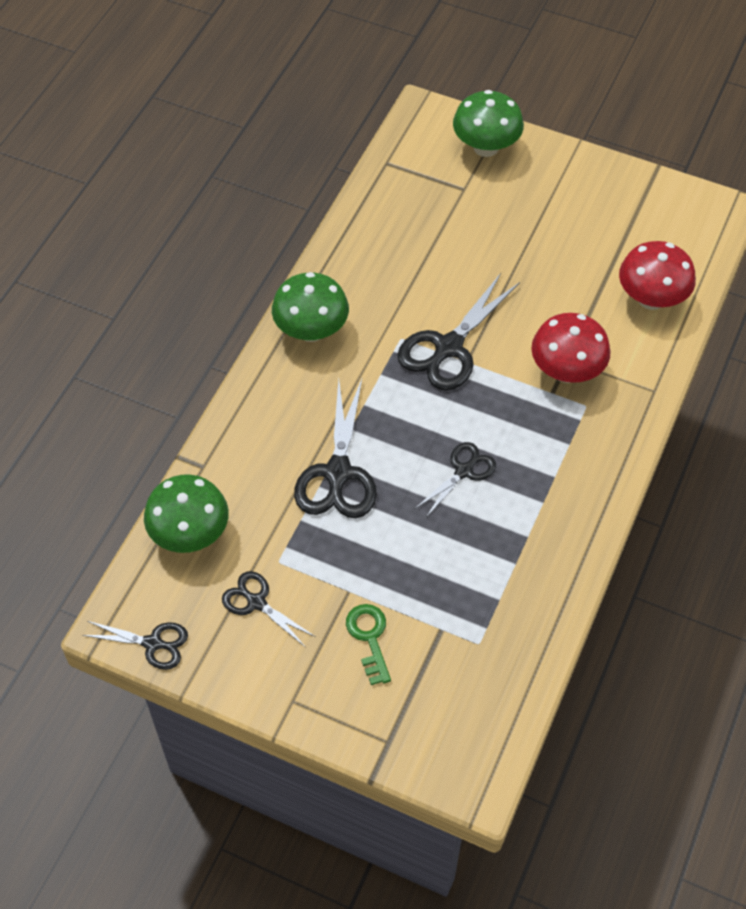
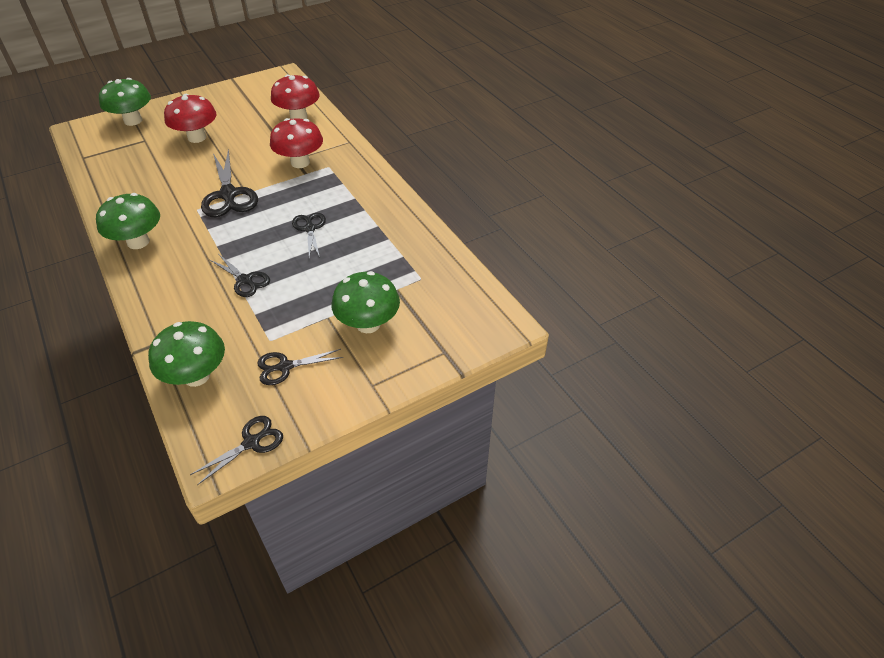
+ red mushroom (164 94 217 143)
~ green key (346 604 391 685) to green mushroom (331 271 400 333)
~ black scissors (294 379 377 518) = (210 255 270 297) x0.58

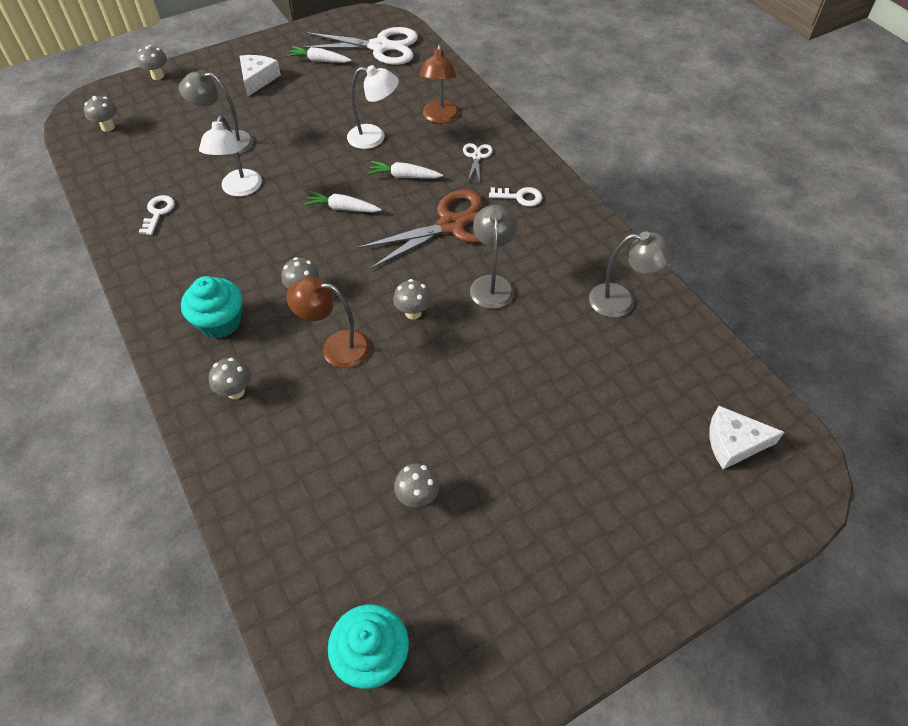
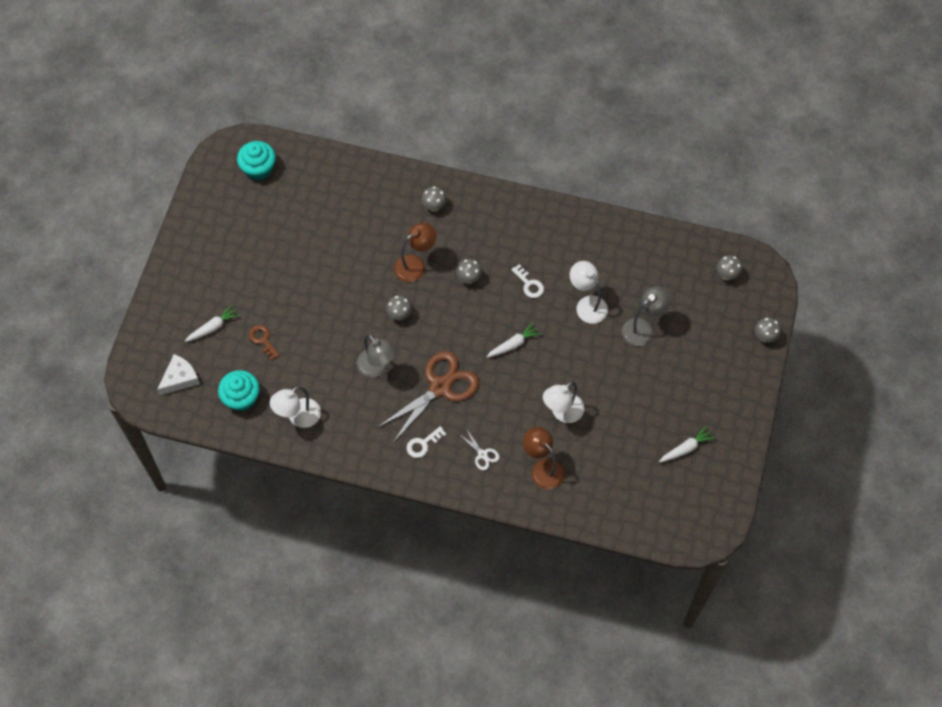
- white cheese (239 55 281 96)
- white scissors (301 27 418 65)
- grey mushroom (394 463 439 507)
+ brown key (249 325 280 360)
~ white key (139 195 175 235) to (511 264 544 298)
~ turquoise cupcake (181 276 242 338) to (218 370 260 411)
~ white carrot (368 161 443 178) to (185 304 240 342)
~ grey lamp (589 231 675 318) to white lamp (270 386 321 428)
~ brown scissors (356 189 482 270) = (377 351 479 444) 150 degrees counterclockwise

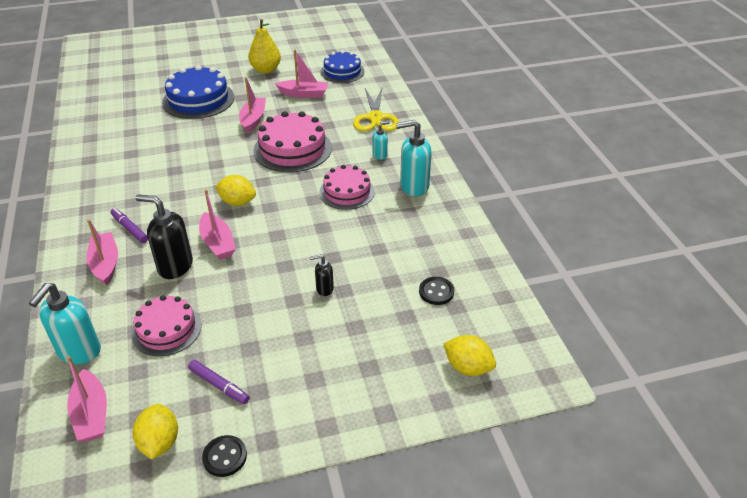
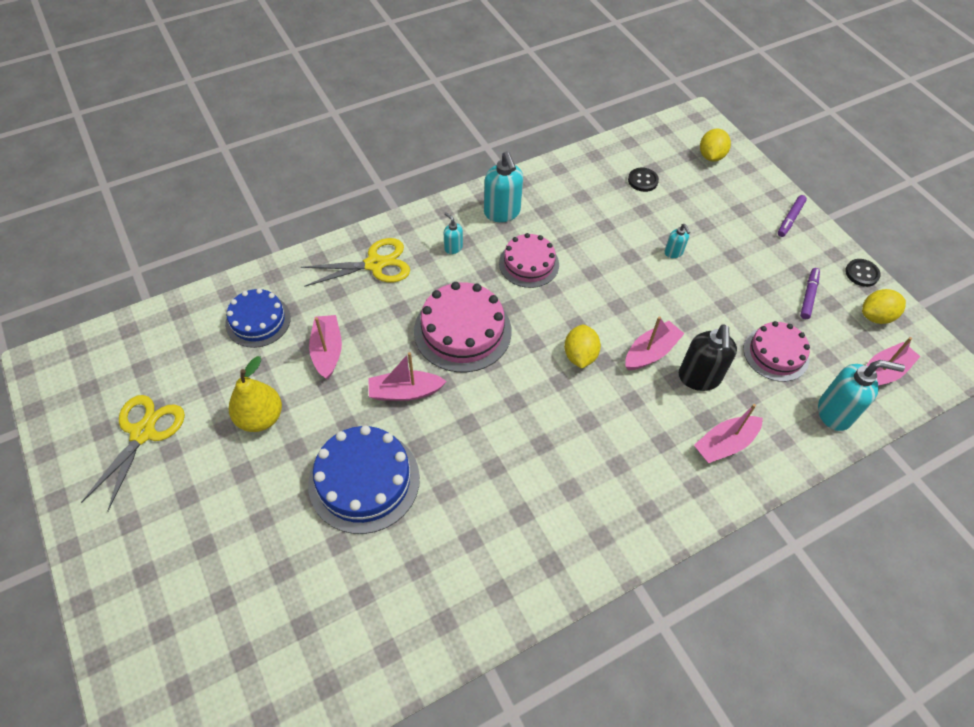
+ yellow scissors (81 395 185 512)
~ purple marker (110 208 148 243) to (778 195 807 237)
~ black soap dispenser (310 254 334 296) to turquoise soap dispenser (664 224 690 258)

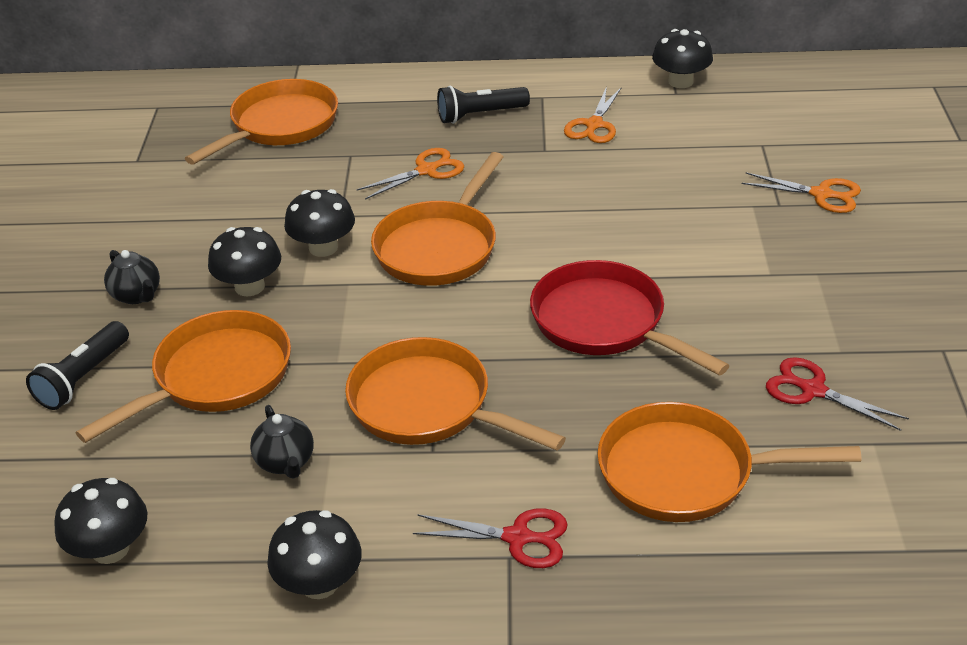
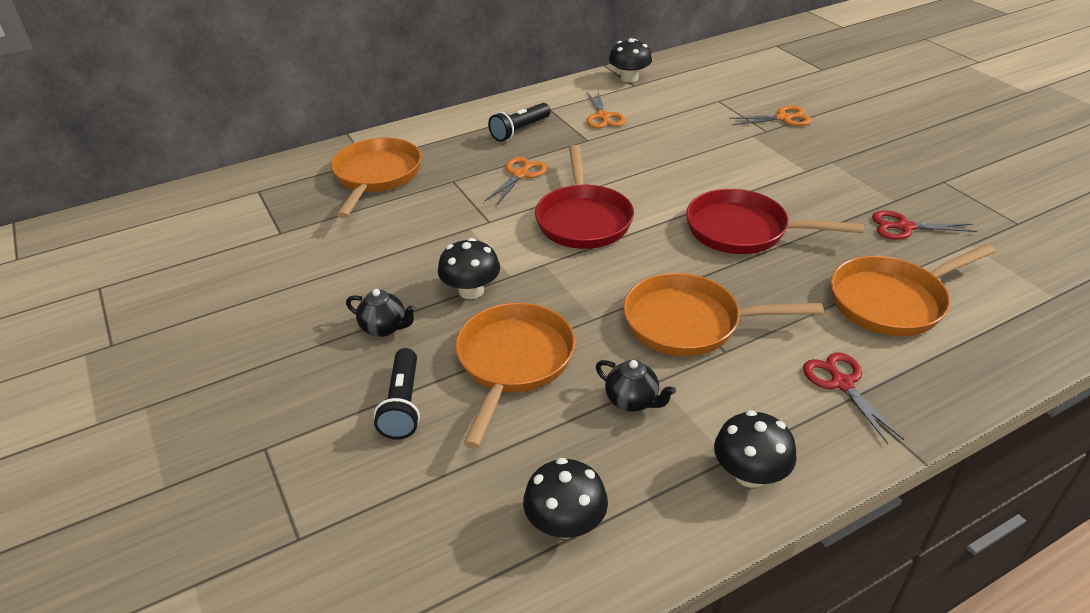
- black mushroom (284 189 355 257)
~ orange pan (371 152 503 286) to red pan (535 145 634 249)
~ red scissors (413 508 568 568) = (803 353 904 444) 90 degrees counterclockwise

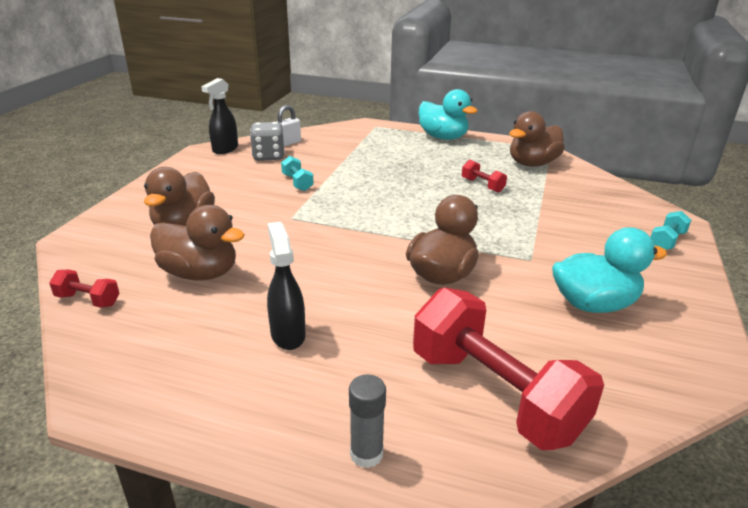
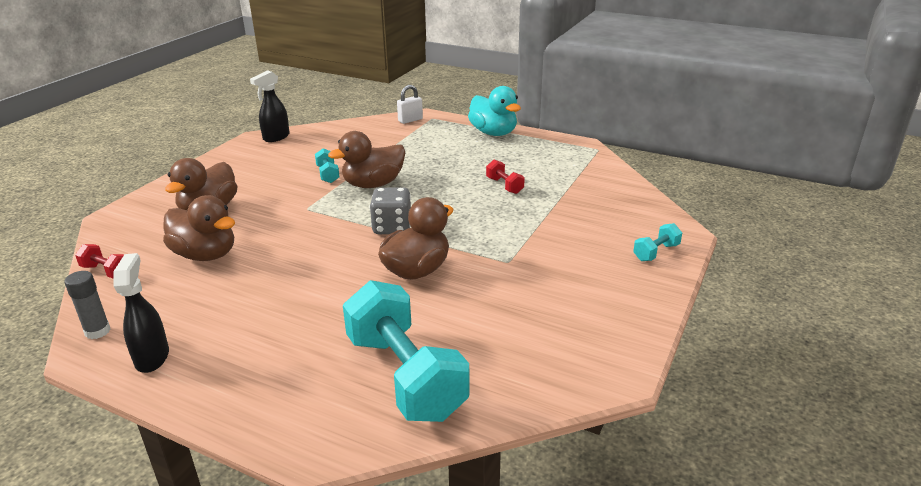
- turquoise duck (552 227 667 313)
~ grey dice (250 122 285 161) to (370 188 411 234)
~ black spray bottle (267 222 305 350) to (114 253 169 373)
~ white padlock (277 105 301 147) to (397 85 423 124)
~ grey glue stick (349 374 386 468) to (65 271 110 339)
~ brown duck (509 111 565 167) to (328 131 405 188)
~ red dumbbell (413 287 604 450) to turquoise dumbbell (343 280 470 422)

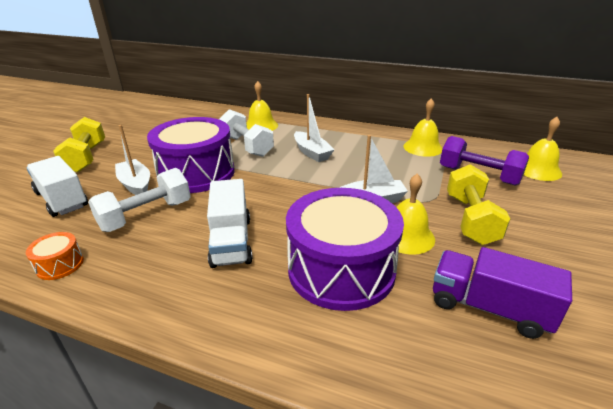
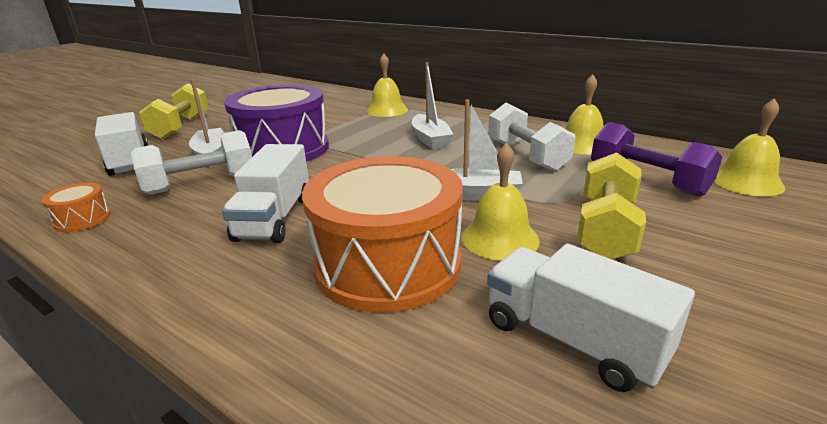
~ white dumbbell (219 109 274 157) to (488 103 575 172)
~ purple drum (286 188 404 311) to orange drum (302 156 463 313)
~ purple truck (433 247 572 339) to white truck (487 244 695 392)

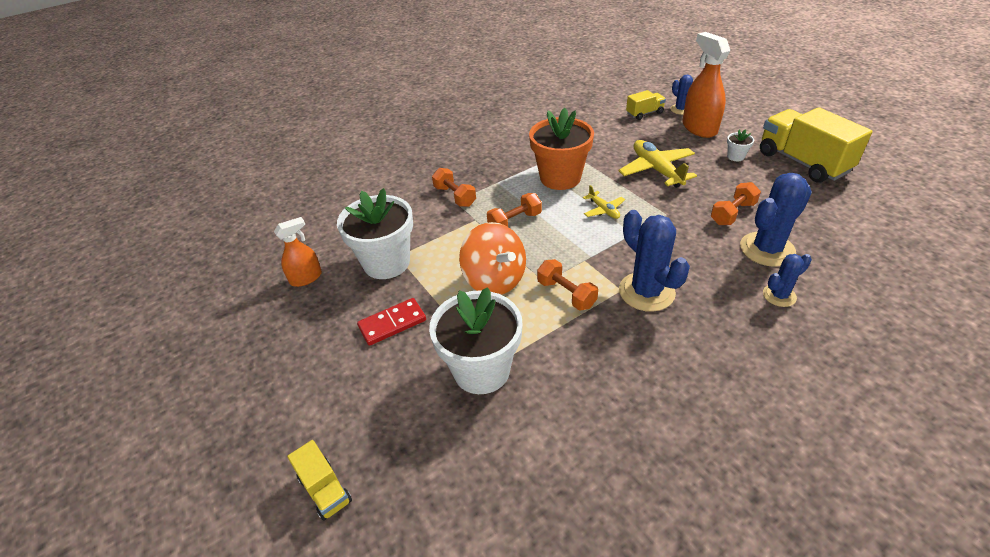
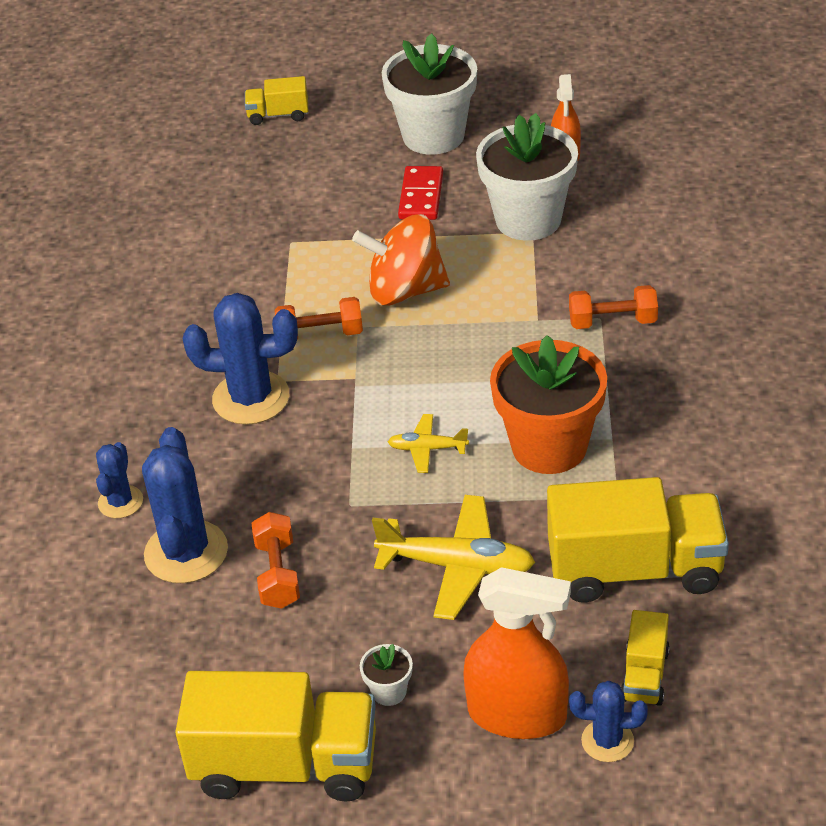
- orange dumbbell (487 193 542 227)
+ yellow truck (547 477 729 603)
~ white flower pot (429 287 523 394) to (382 33 477 155)

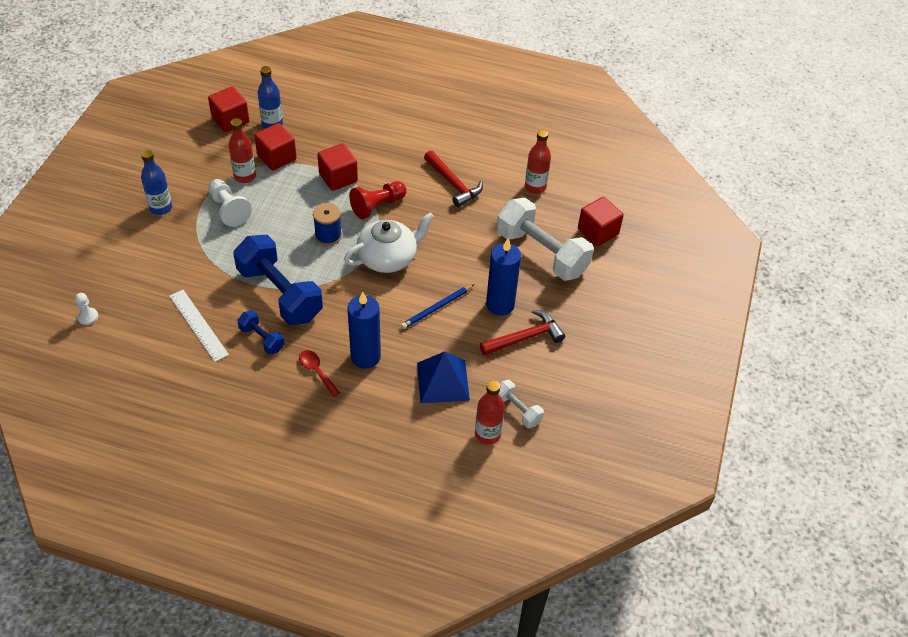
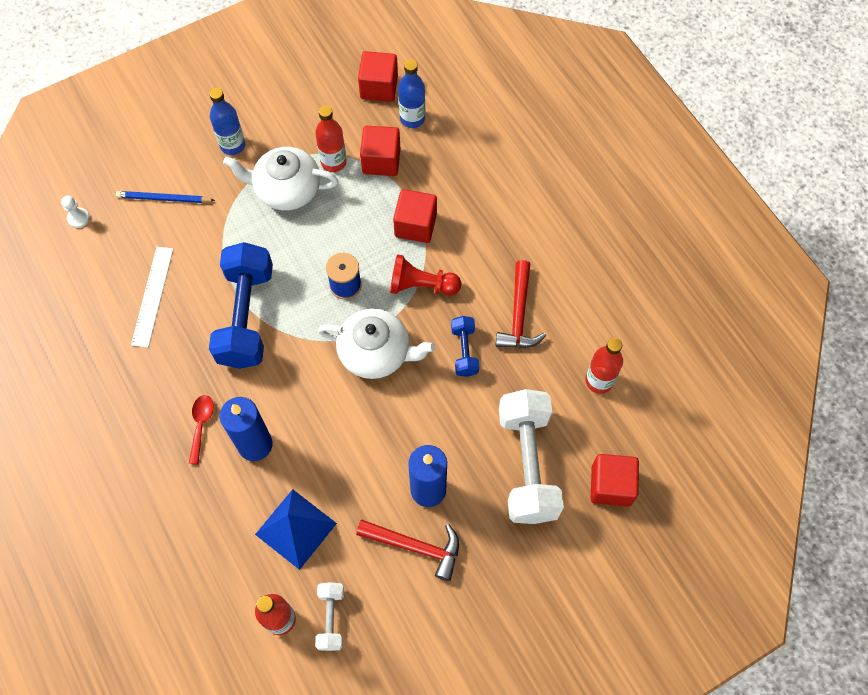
~ blue dumbbell (237 310 284 354) to (451 316 479 377)
~ blue pencil (401 284 474 329) to (116 191 215 203)
~ white pawn (208 179 252 227) to white teapot (223 147 338 210)

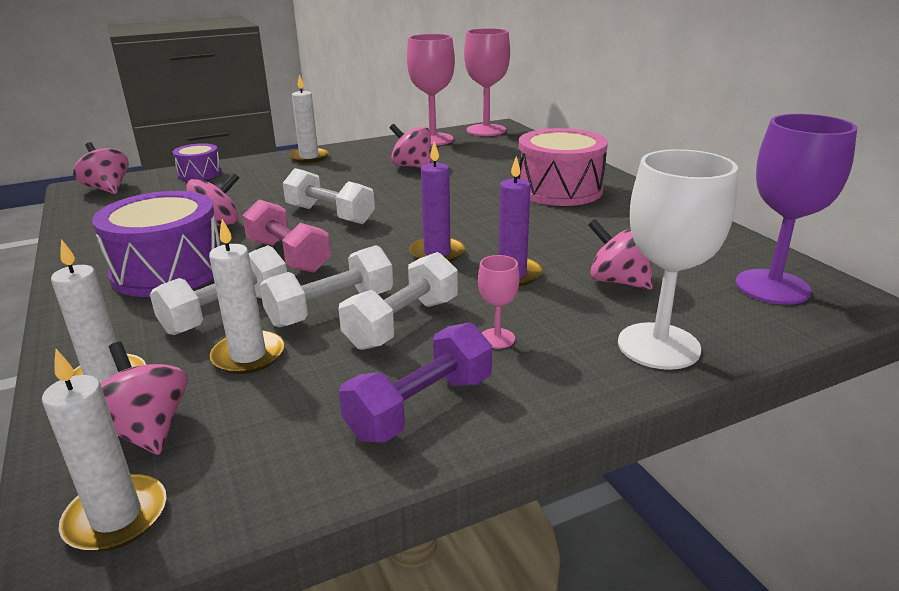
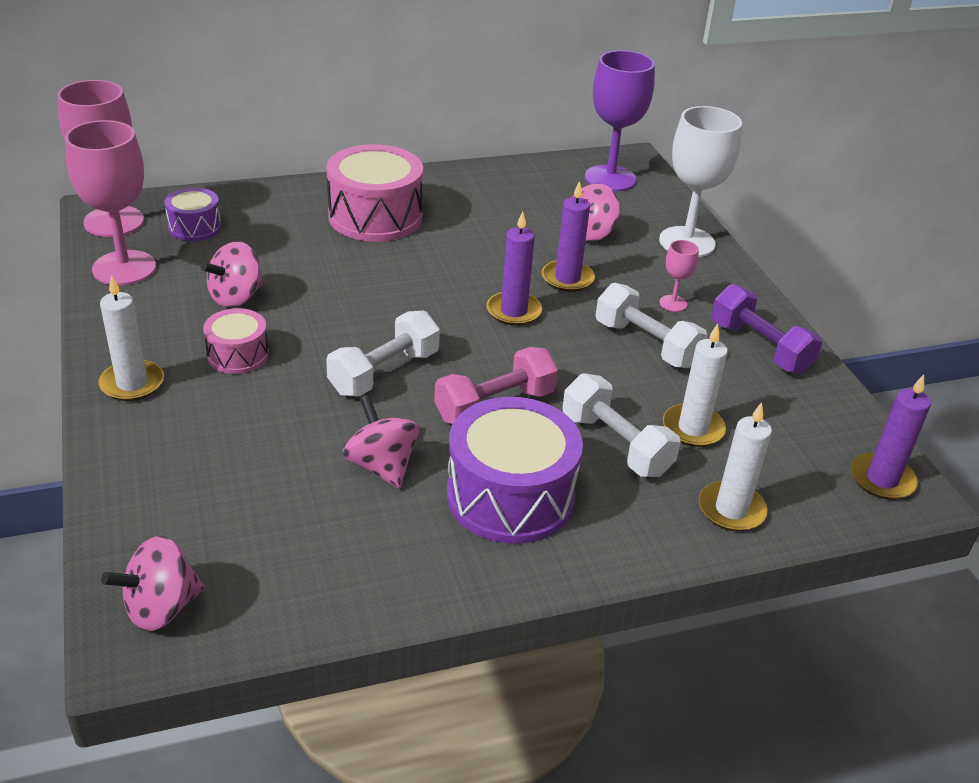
- pink spinning top (100 342 188 455)
- white dumbbell (260 245 393 327)
+ pink drum (203 308 269 374)
~ purple drum (173 143 222 181) to (164 187 222 241)
~ white candle (42 349 166 552) to purple candle (851 375 931 500)

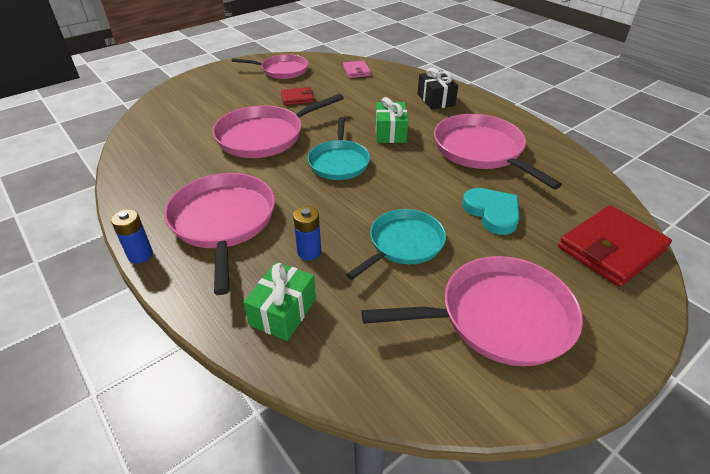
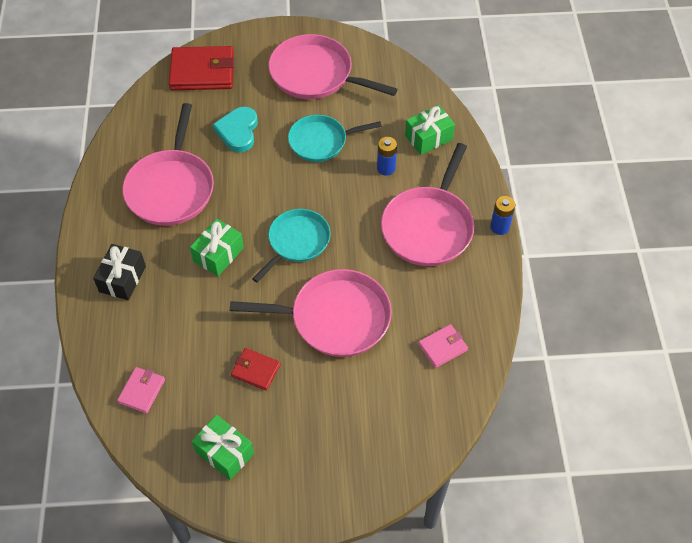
+ pink wallet (418 324 468 368)
~ pink pan (232 54 308 79) to green gift (192 415 254 480)

